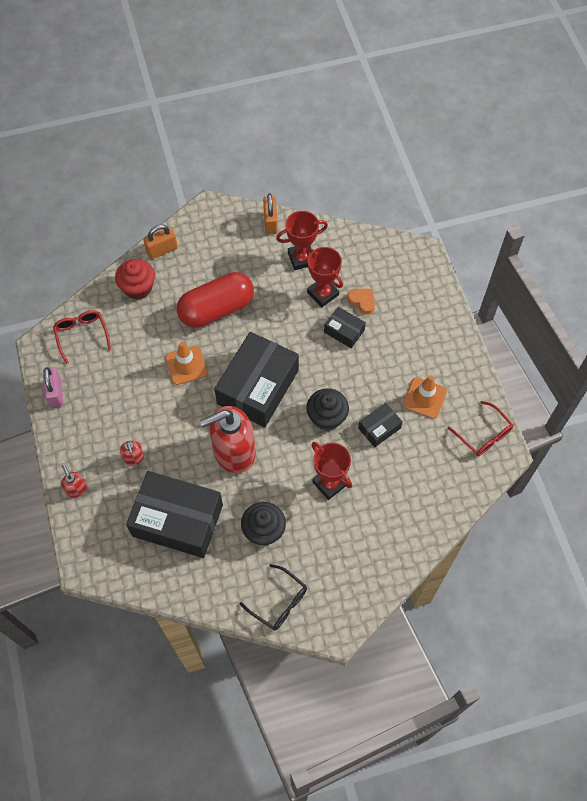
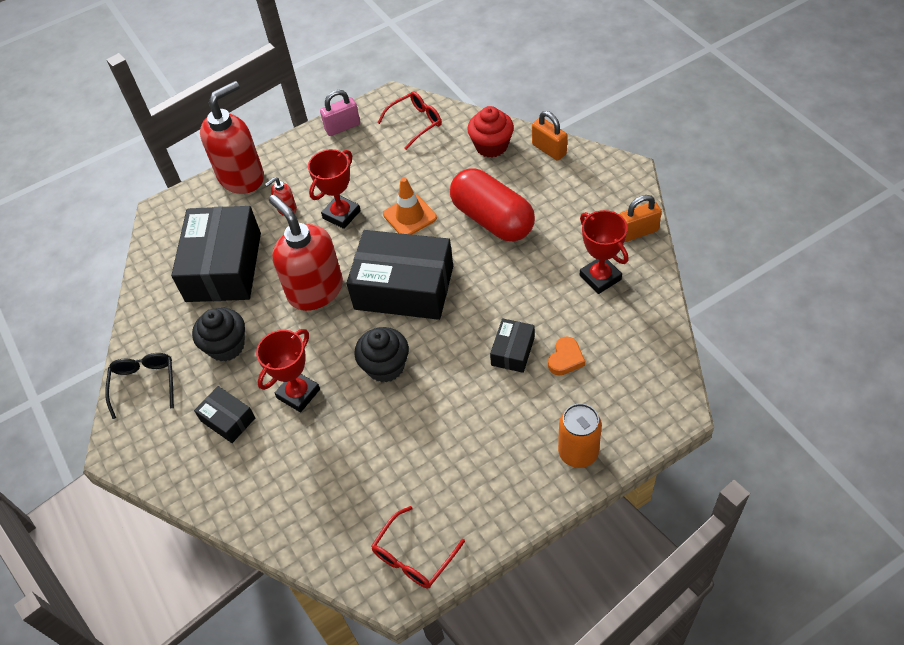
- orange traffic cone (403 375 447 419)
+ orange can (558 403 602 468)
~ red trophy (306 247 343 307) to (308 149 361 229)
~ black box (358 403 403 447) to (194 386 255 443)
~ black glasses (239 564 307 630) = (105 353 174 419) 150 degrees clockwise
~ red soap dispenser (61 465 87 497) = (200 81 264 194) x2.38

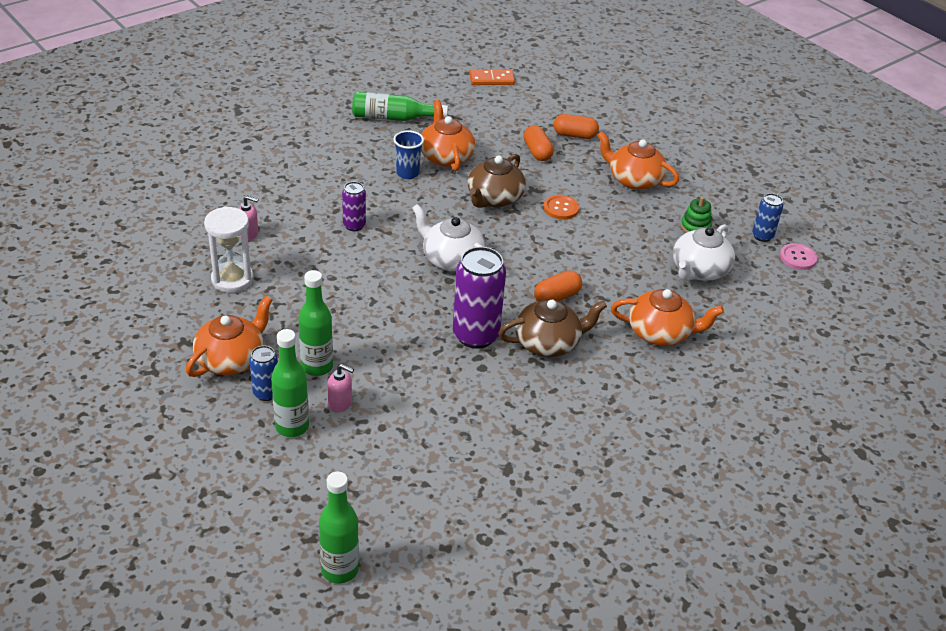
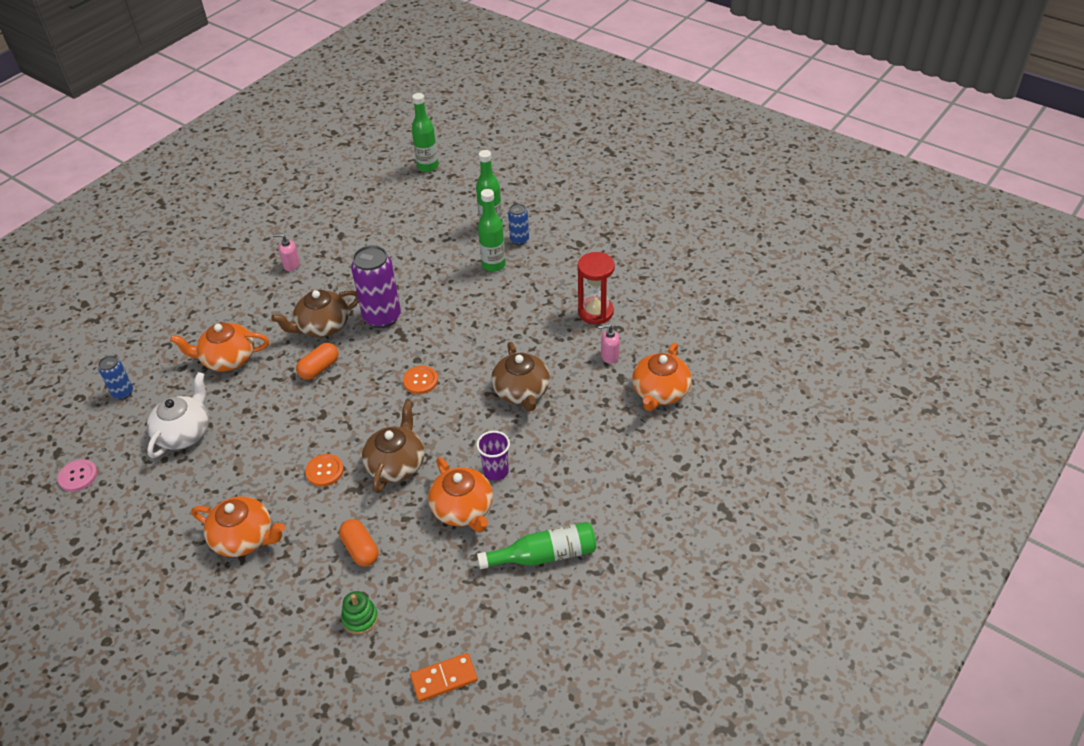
- orange capsule (554 114 599 139)
~ orange teapot (186 296 273 377) to (632 343 692 411)
~ pink soap dispenser (327 364 354 413) to (272 233 300 271)
~ green stacking toy (681 196 712 233) to (341 591 378 635)
~ blue can (752 193 783 242) to (98 356 133 400)
~ purple can (342 182 366 231) to brown teapot (491 342 550 411)
~ white teapot (412 204 486 271) to orange button (403 366 438 394)
~ white hourglass (204 206 254 293) to red hourglass (578 252 615 324)
~ blue cup (393 130 424 179) to purple cup (476 431 510 481)

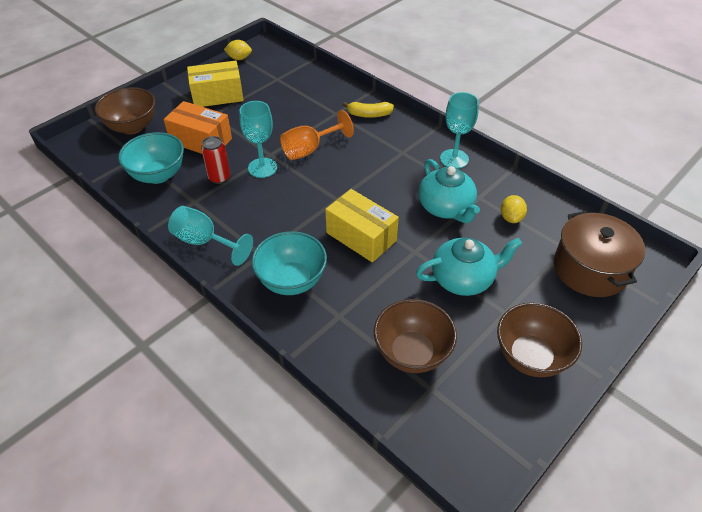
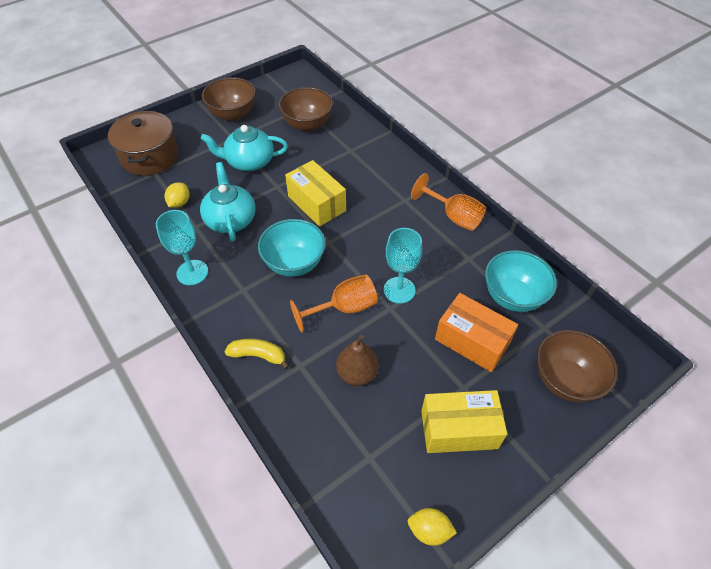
- red can (201 136 230 184)
+ brown pear (336 335 379 386)
~ turquoise bowl (251 231 327 295) to (258 219 326 277)
~ turquoise goblet (168 206 253 266) to orange goblet (411 173 486 231)

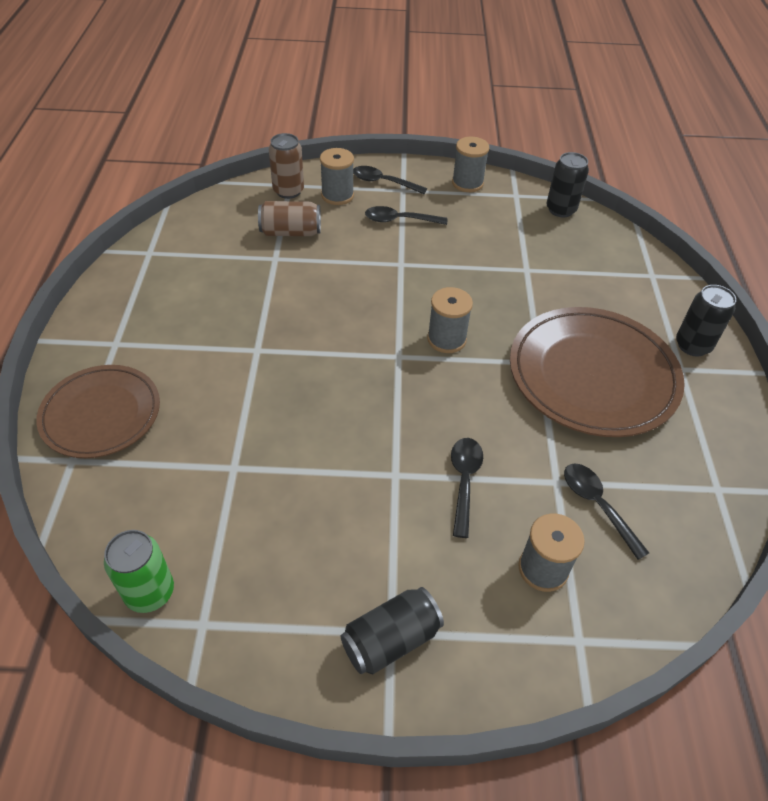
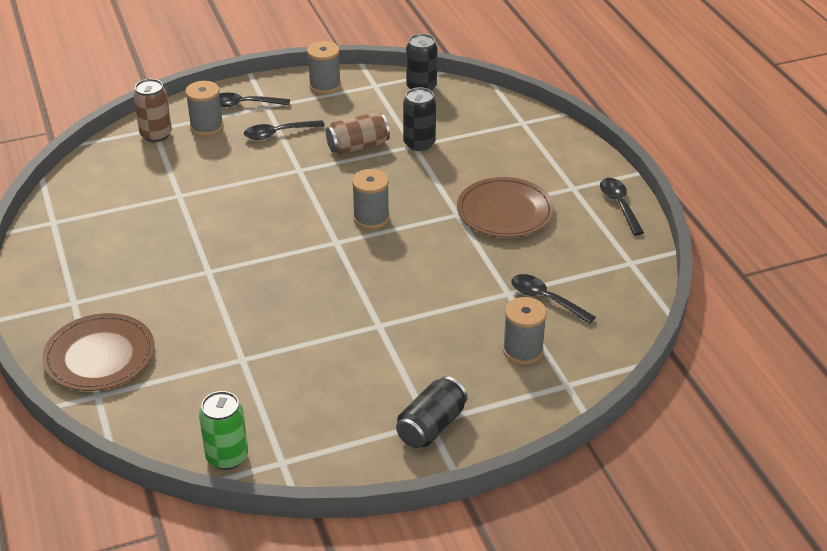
~ brown can (258 201 321 236) to (326 113 390 155)
~ black spoon (451 438 483 538) to (600 178 644 235)
~ black can (676 285 736 357) to (403 87 436 151)
~ brown plate (510 307 685 437) = (457 177 554 238) x0.64

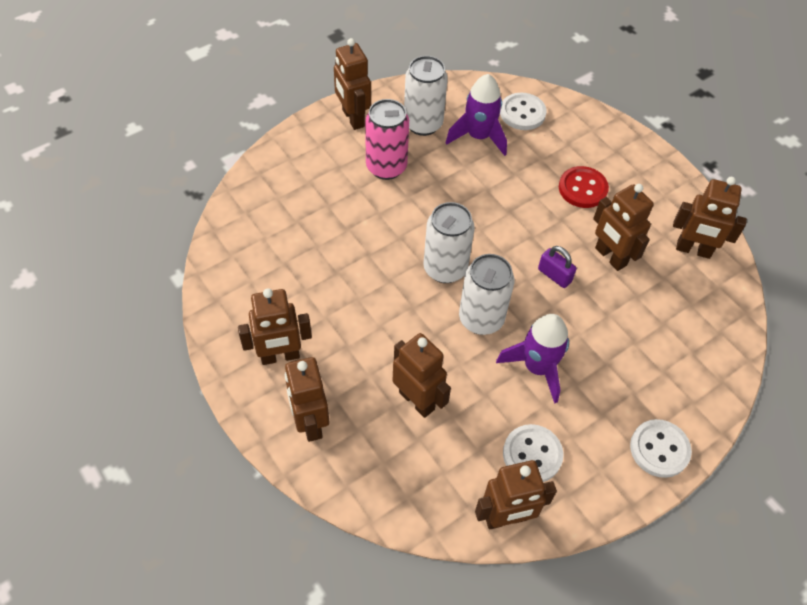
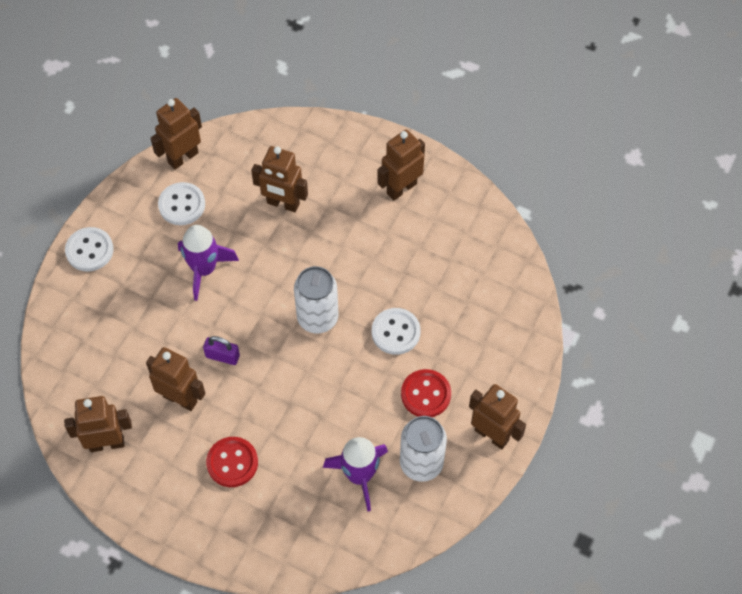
- brown robot (285 357 329 442)
- white can (459 254 515 335)
~ white button (500 93 547 130) to (372 308 421 355)
~ pink can (365 99 409 180) to red button (401 369 451 417)

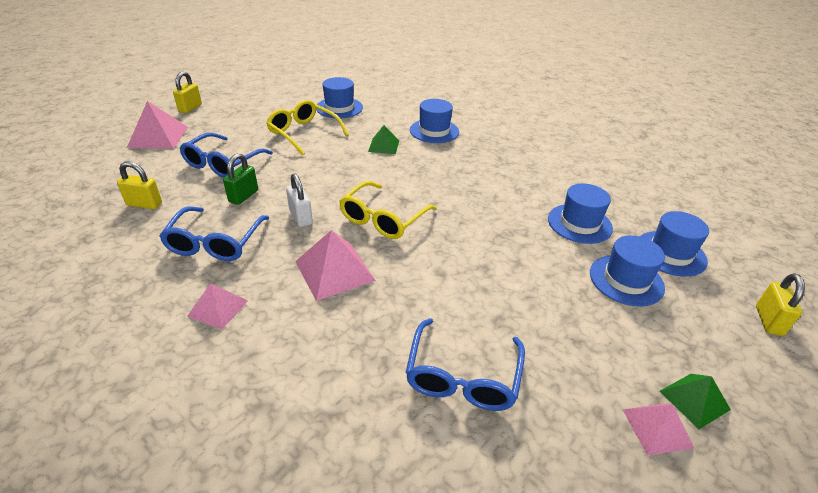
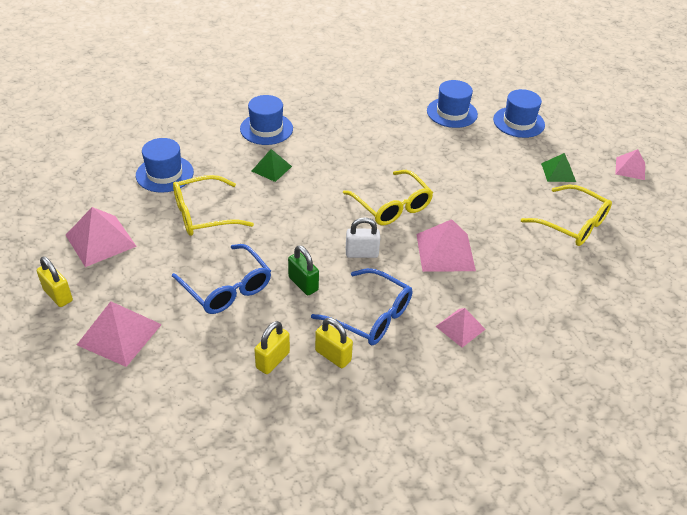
- blue hat (640 211 709 277)
+ pink pyramid (66 207 137 267)
~ green pyramid (660 374 731 429) to (541 153 576 182)
~ yellow padlock (756 273 805 336) to (315 318 353 368)
~ blue glasses (405 318 525 411) to yellow glasses (521 185 612 246)

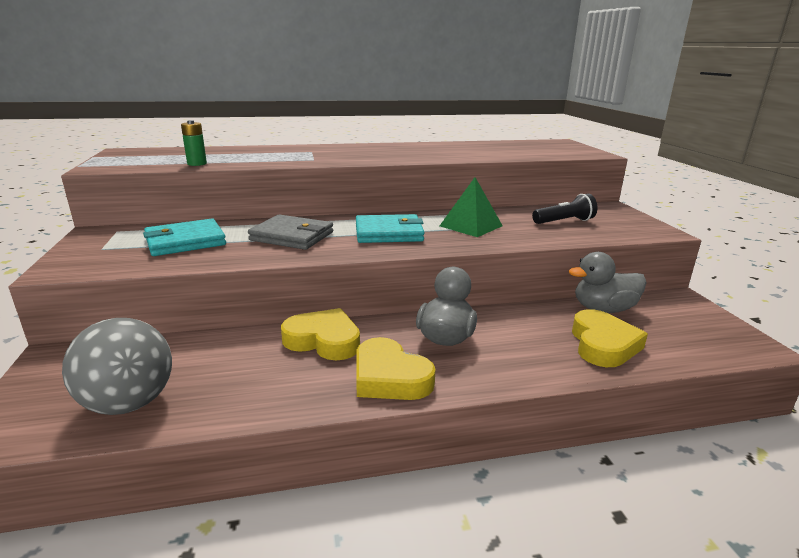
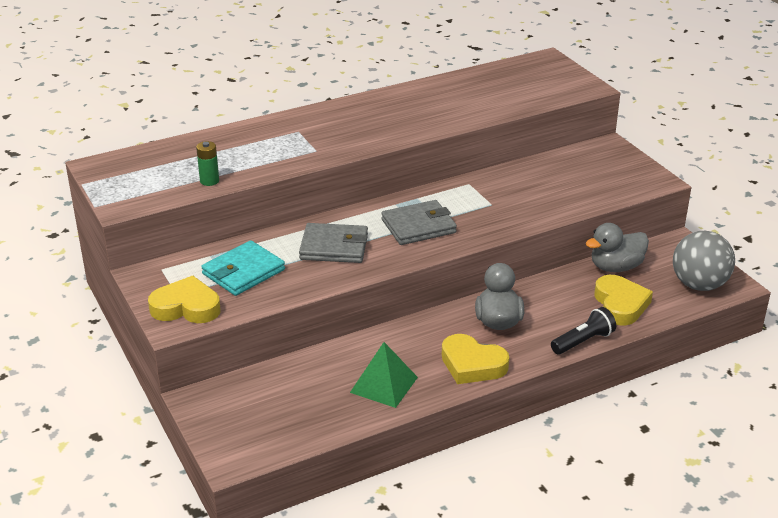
~ grey ball (62 318 172 415) to (673 231 735 291)
~ yellow heart (281 308 360 360) to (148 276 221 323)
~ green pyramid (440 177 503 237) to (350 342 418 408)
~ black flashlight (532 194 597 224) to (551 307 616 354)
~ turquoise wallet (356 214 425 243) to grey wallet (381 200 457 245)

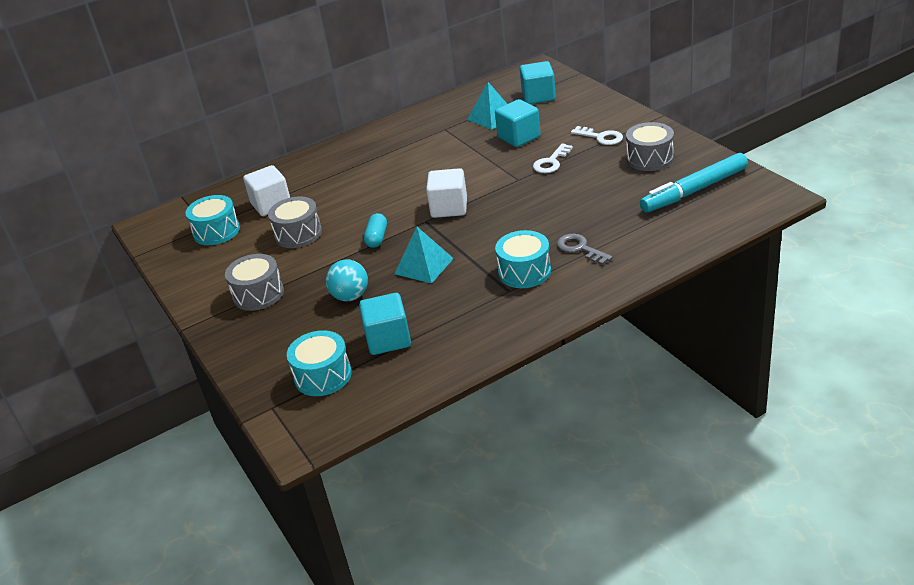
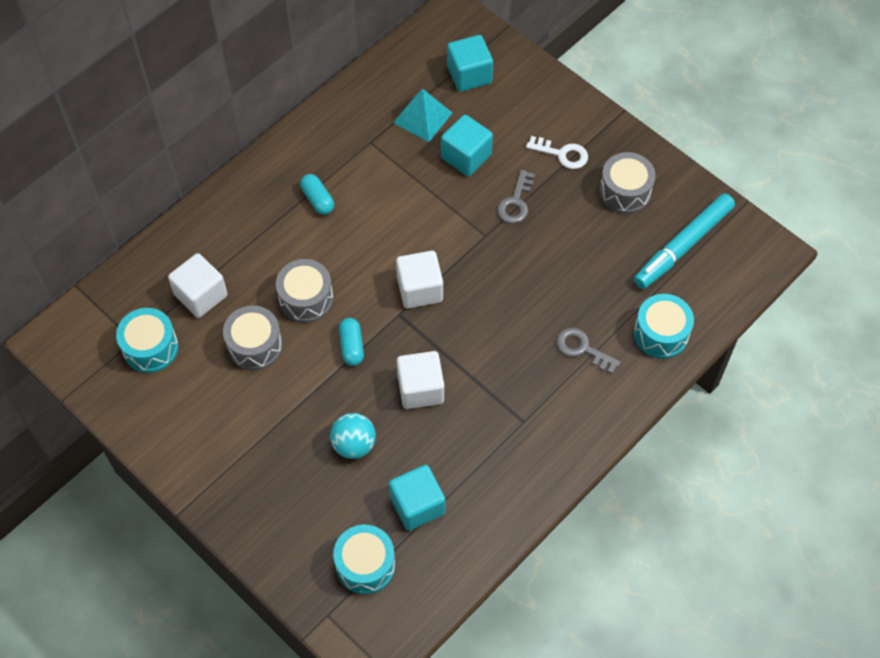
+ turquoise capsule (300 174 334 215)
~ grey drum (225 254 284 311) to (276 259 333 323)
~ turquoise drum (495 230 551 288) to (634 294 694 359)
~ turquoise pyramid (395 227 454 284) to white cube (397 351 444 409)
~ white key (533 143 573 173) to grey key (497 170 535 224)

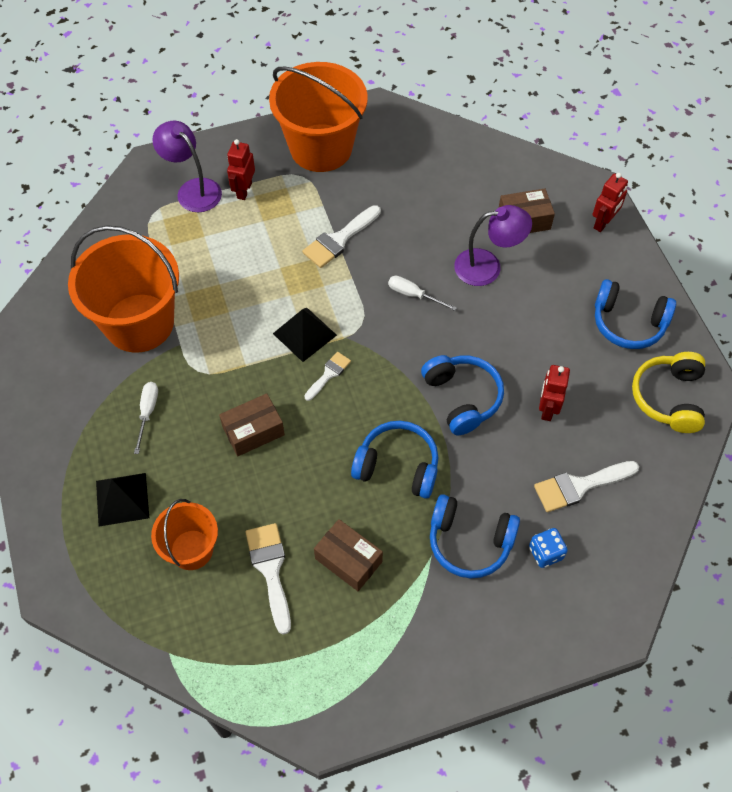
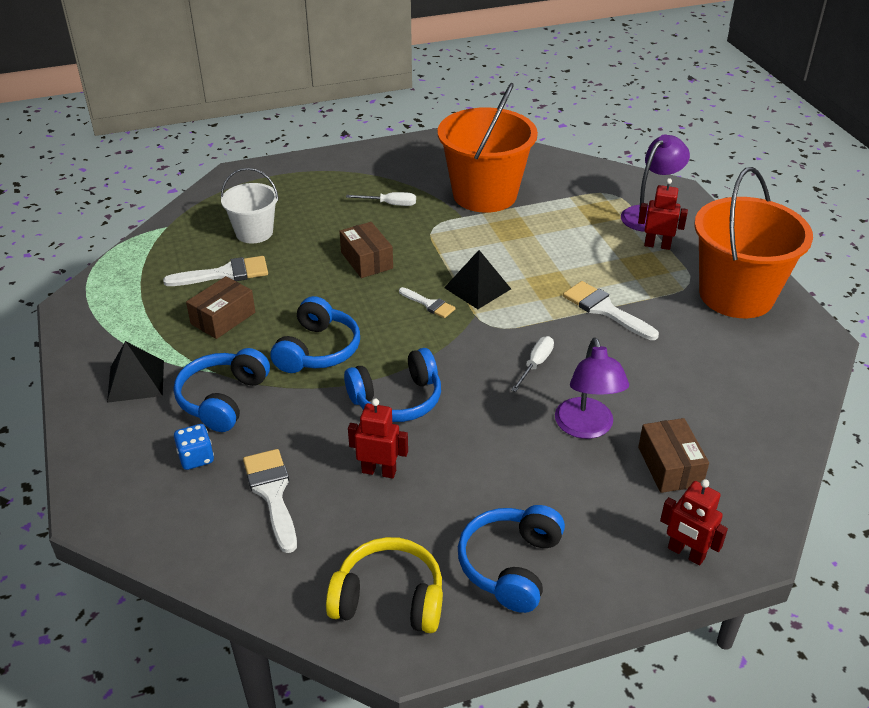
~ black pyramid (96 473 149 526) to (107 341 164 403)
~ orange bucket (151 499 218 570) to white bucket (221 168 279 243)

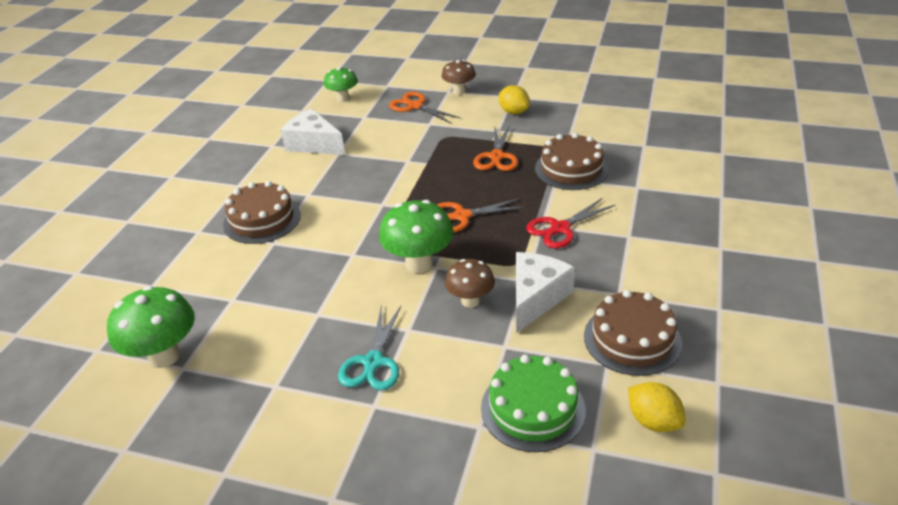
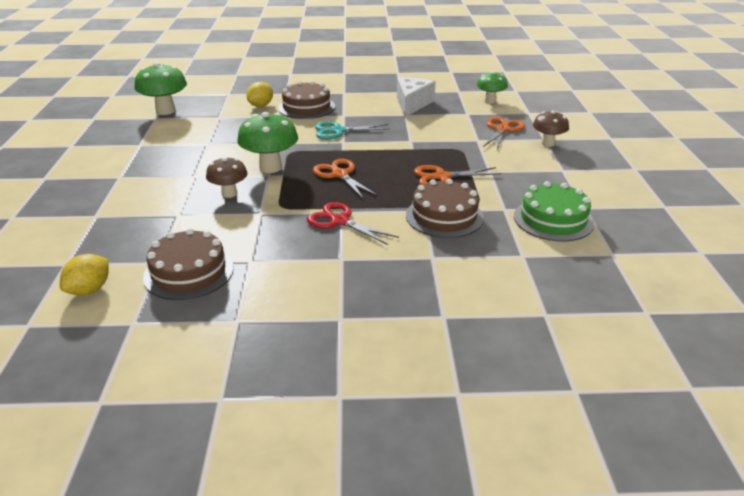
- white cheese (516 252 575 333)
~ turquoise scissors (338 304 401 391) to (315 121 390 139)
~ green cake (481 355 586 452) to (514 181 594 241)
~ yellow lemon (499 85 530 114) to (247 82 273 107)

